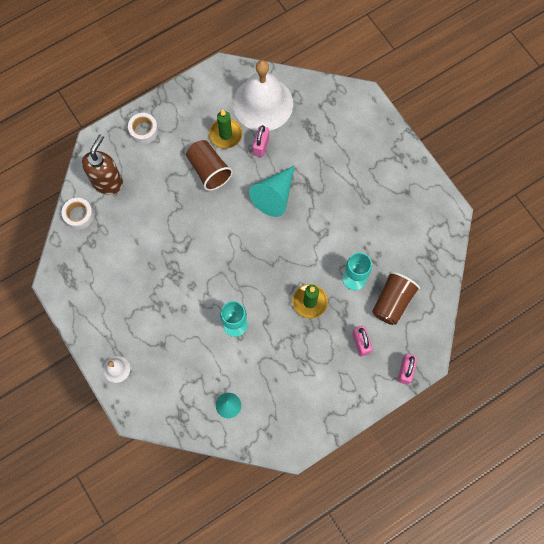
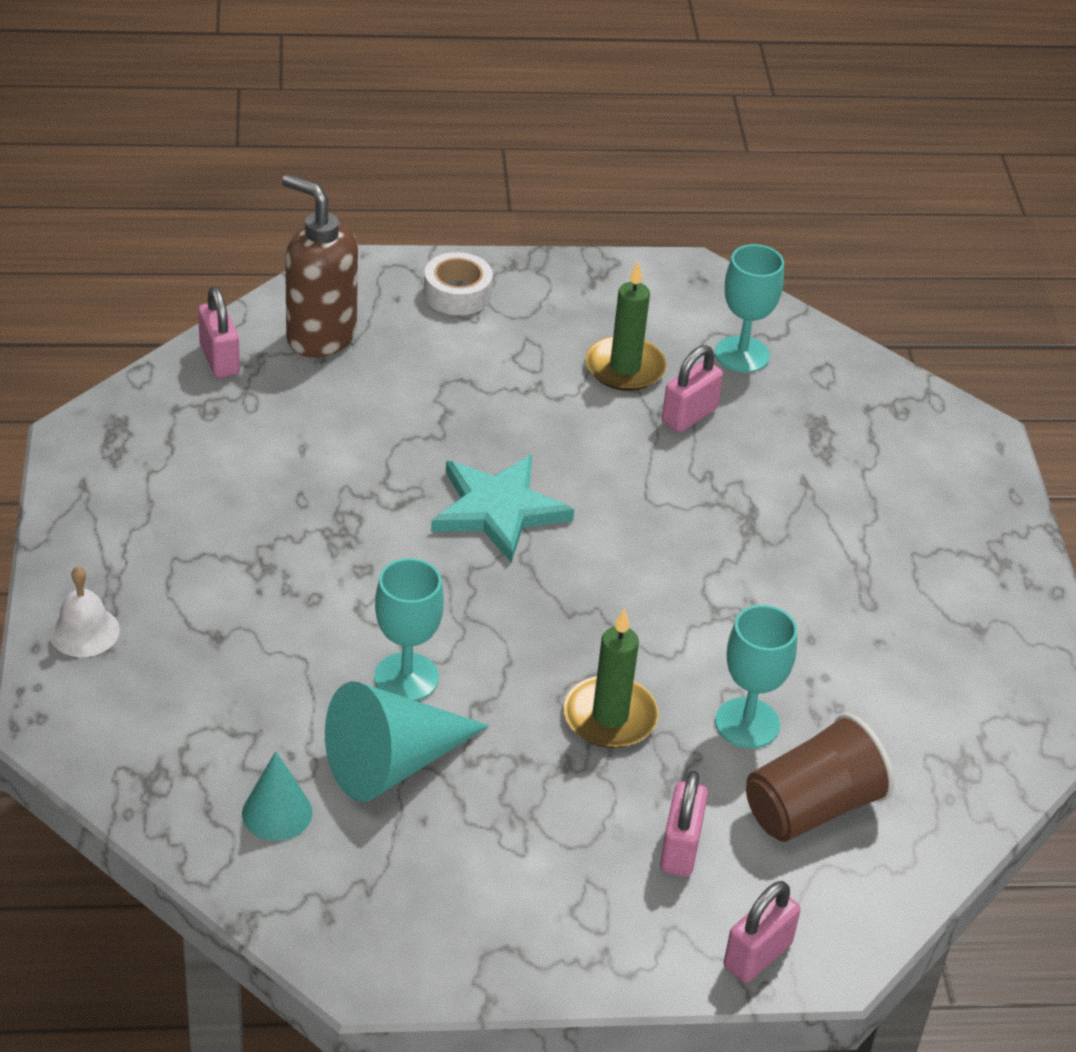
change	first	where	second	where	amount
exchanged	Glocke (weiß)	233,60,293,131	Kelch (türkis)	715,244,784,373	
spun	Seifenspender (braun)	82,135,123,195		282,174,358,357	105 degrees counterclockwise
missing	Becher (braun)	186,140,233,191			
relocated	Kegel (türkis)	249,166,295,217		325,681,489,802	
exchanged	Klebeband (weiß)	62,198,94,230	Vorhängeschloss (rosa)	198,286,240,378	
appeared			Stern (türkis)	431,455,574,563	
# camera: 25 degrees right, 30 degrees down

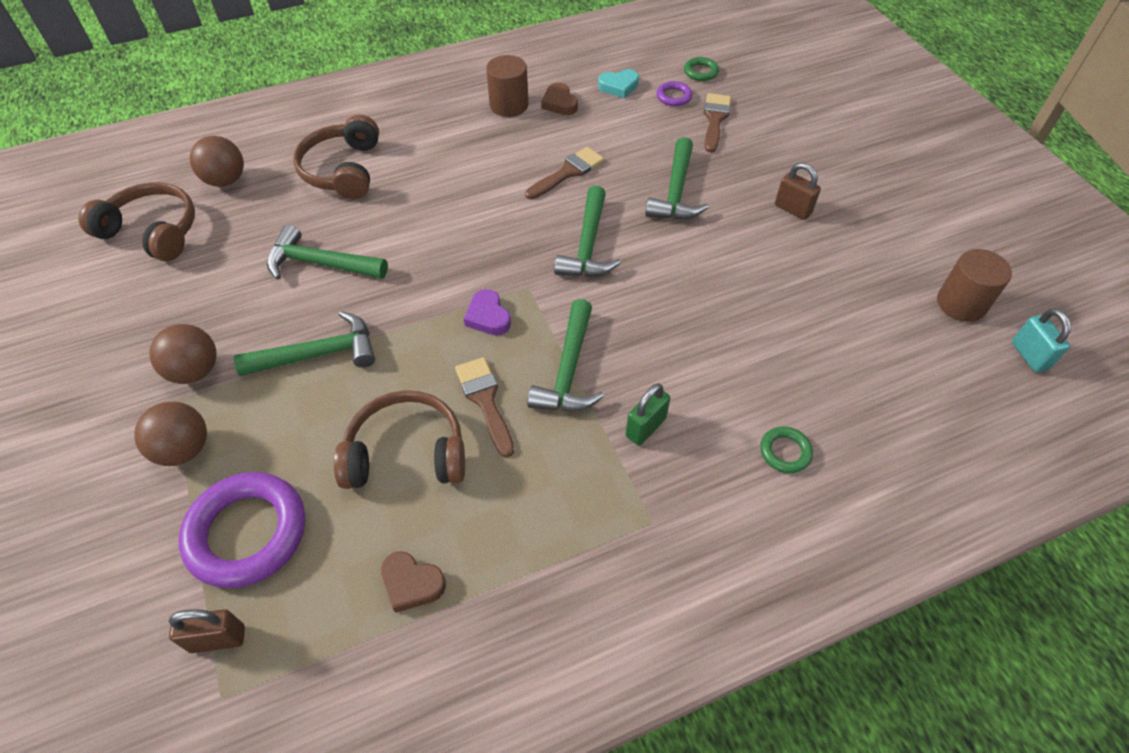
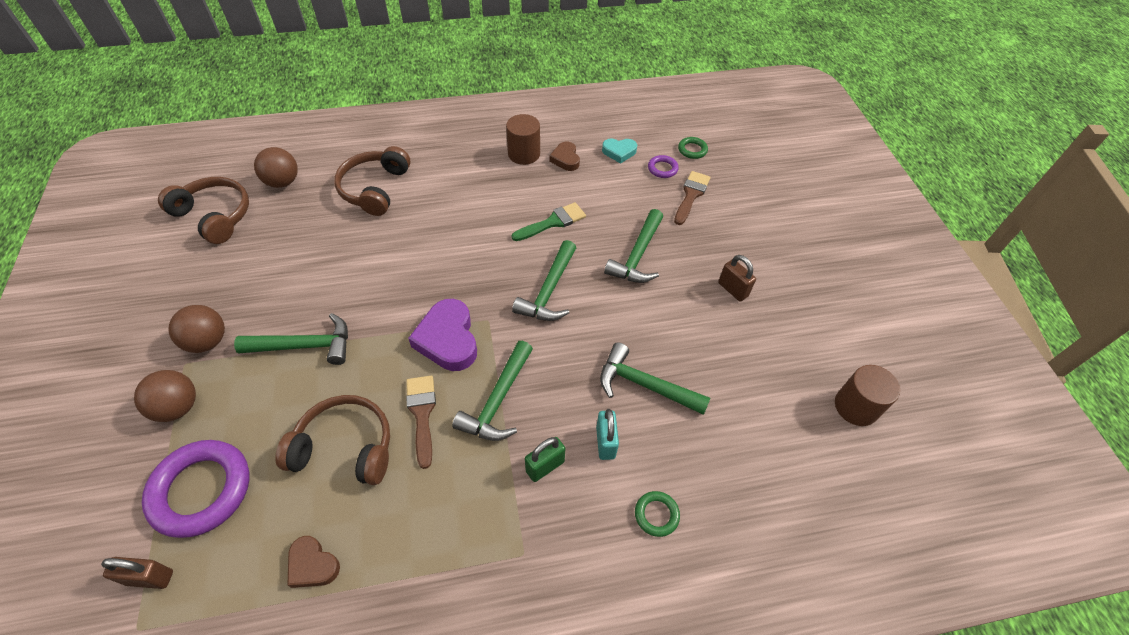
change	first	where	second	where	amount
colour	Pinsel (braun)	525,147,604,200	Pinsel (grün)	512,202,586,241	
relocated	Hammer (grün)	267,225,388,280		600,342,710,415	
size	Herz (lila)	464,289,511,335		408,299,477,371	x1.74
relocated	Vorhängeschloss (türkis)	1012,308,1071,372		596,409,619,460	
# camera: 10 degrees right, 0 degrees up

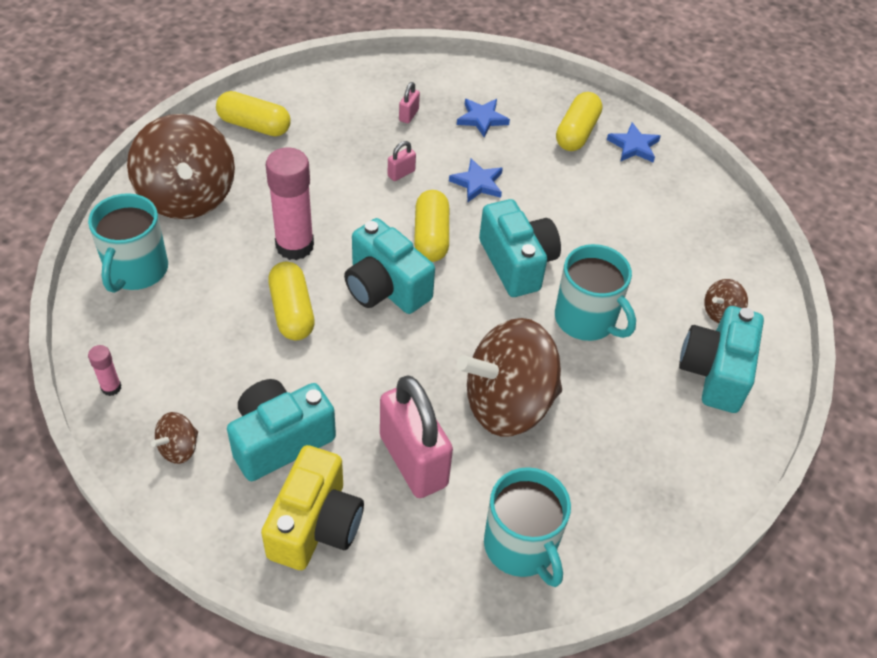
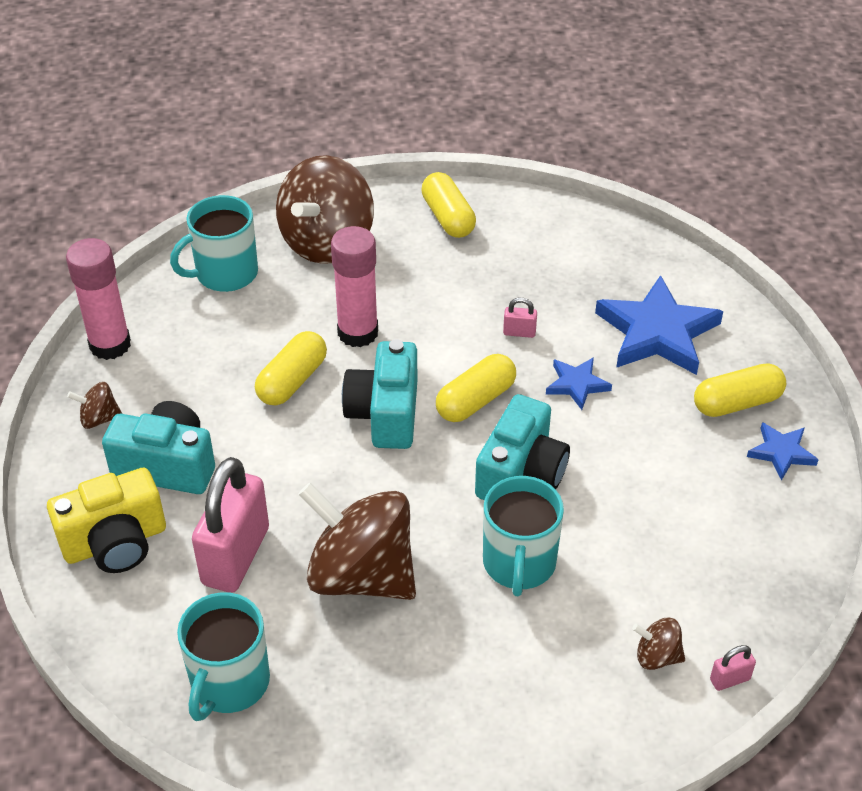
change	first	where	second	where	amount
relocated	Vorhängeschloss (rosa)	399,82,420,123		710,645,756,691	
size	Stern (blau)	457,99,510,138		595,275,723,375	x1.98
missing	Kamera (türkis)	679,306,764,413			
size	Klebestift (rosa)	88,345,121,396		66,238,131,360	x2.18
# camera: 50 degrees right, 5 degrees down

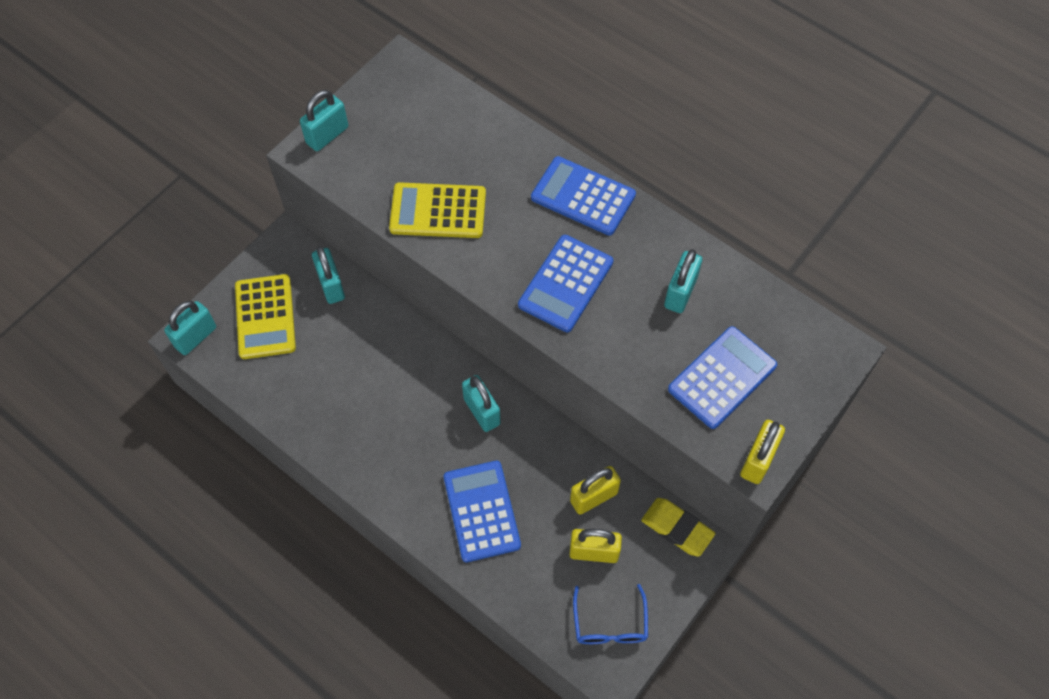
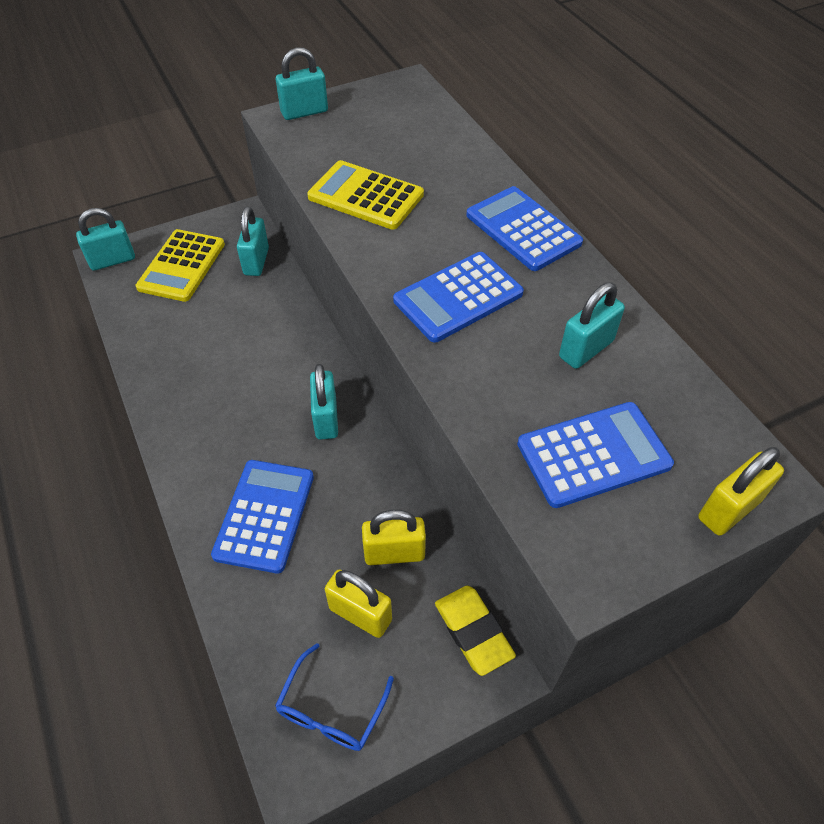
change	first	where	second	where	amount
relocated	Vorhängeschloss (gelb)	740,420,785,484		698,447,784,536	
# camera: 25 degrees right, 10 degrees down

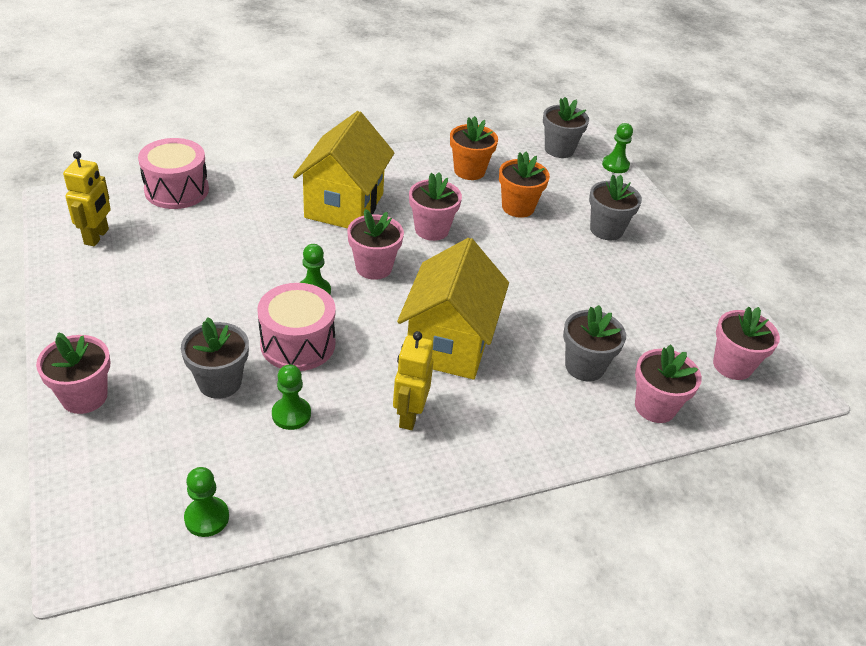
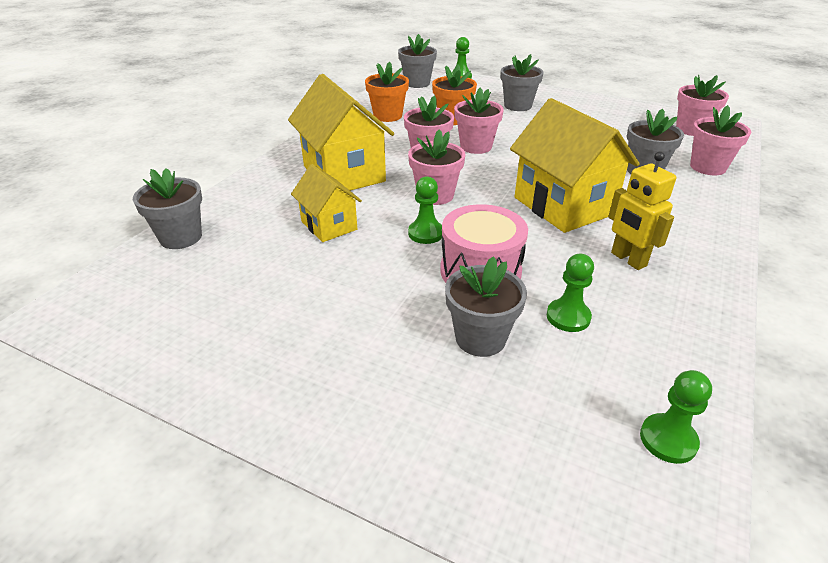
change	first	where	second	where	amount
exchanged	Trommel (rosa)	138,138,209,209	Blumentopf (grau)	133,168,202,249	
missing	Roboter (gelb)	63,151,111,246			
relocated	Blumentopf (rosa)	36,332,110,414		454,88,504,154	
appeared			Haus (gelb)	291,164,362,242	
# camera: 40 degrees left, 5 degrees down

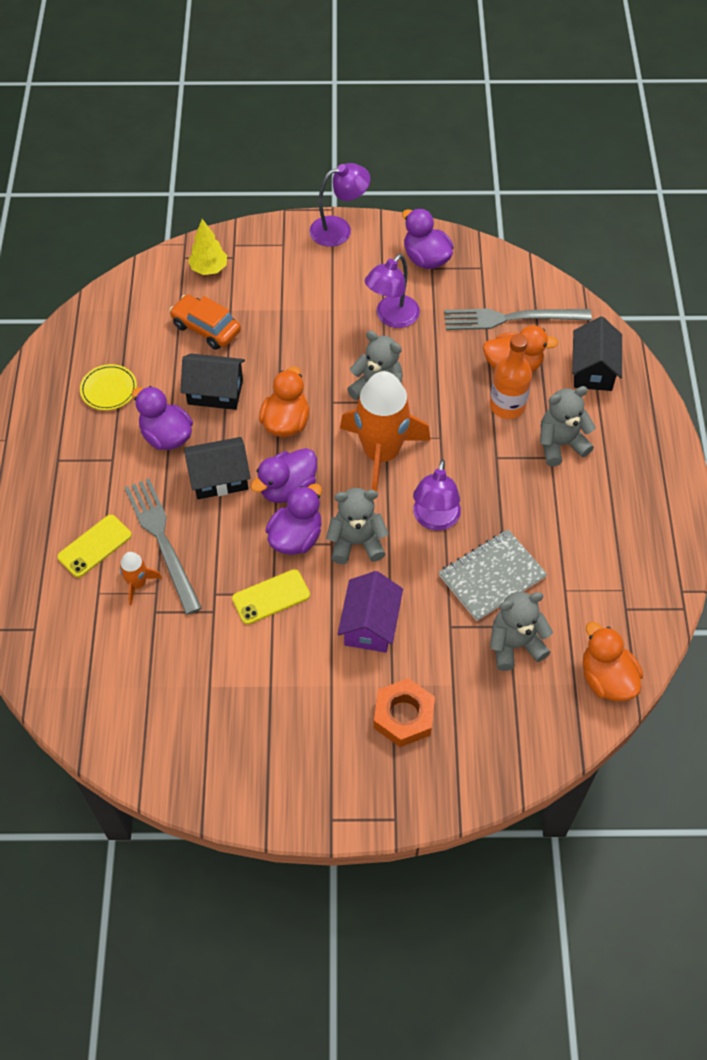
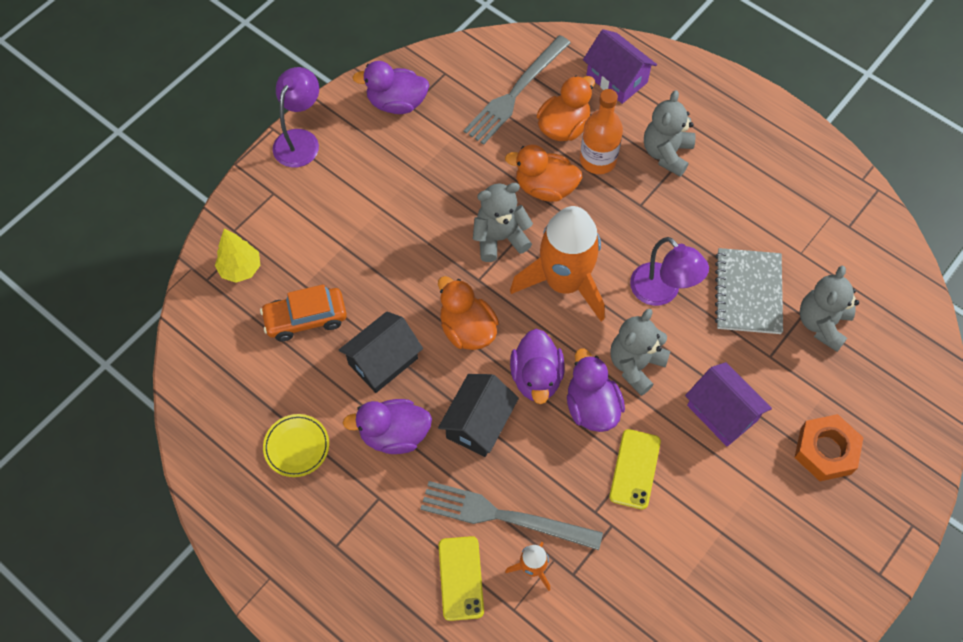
change	first	where	second	where	amount
missing	Lampe (lila)	365,254,420,328			
colour	Haus (schwarz)	572,316,622,391	Haus (lila)	583,29,657,104	
relocated	Ente (orange)	583,622,643,701		505,145,582,202	
# camera: 50 degrees left, 5 degrees up

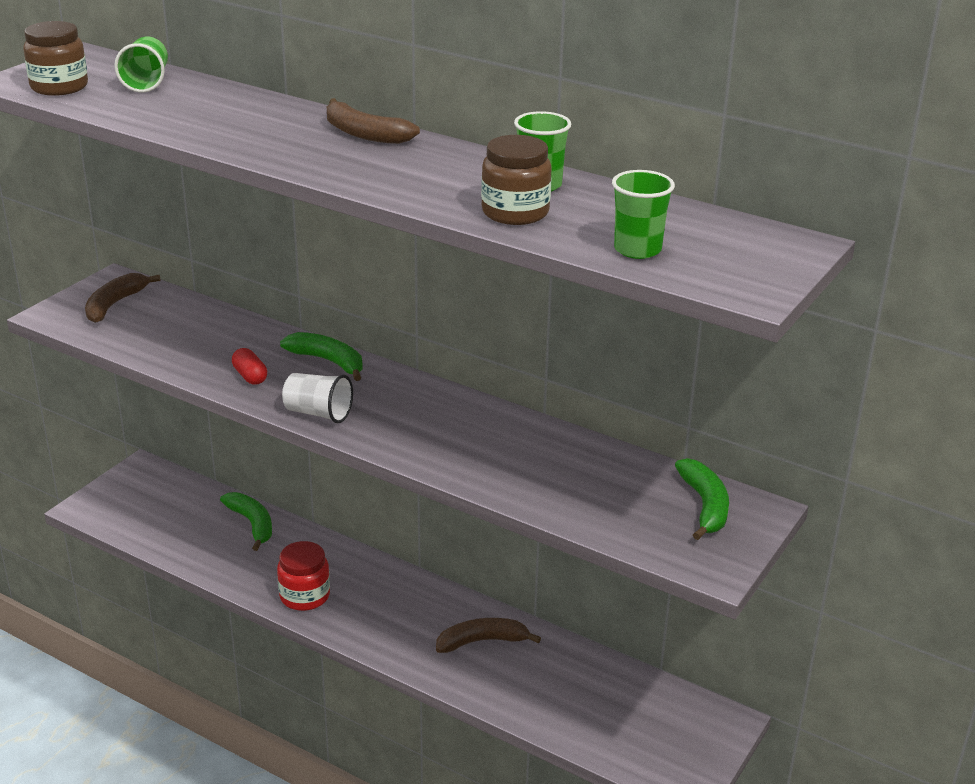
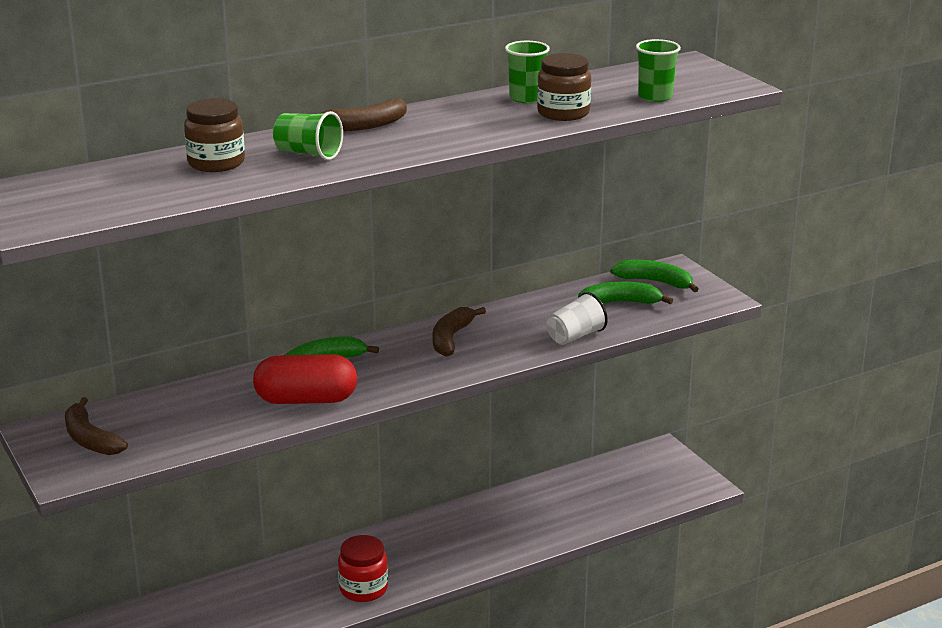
change	first	where	second	where	amount
relocated	Einmachglas (braun)	23,21,88,96		184,98,245,172	
relocated	Becher (grün)	114,37,168,92		273,111,343,160	
size	Kapsel (rot)	232,348,267,385		253,354,357,404	x2.05
relocated	Becher (weiß)	282,373,353,423		546,292,608,345	
relocated	Banane (grün)	220,492,272,551		578,282,673,304	
relocated	Banane (braun)	436,618,541,653		432,307,486,357	
# camera: 60 degrees left, 5 degrees down

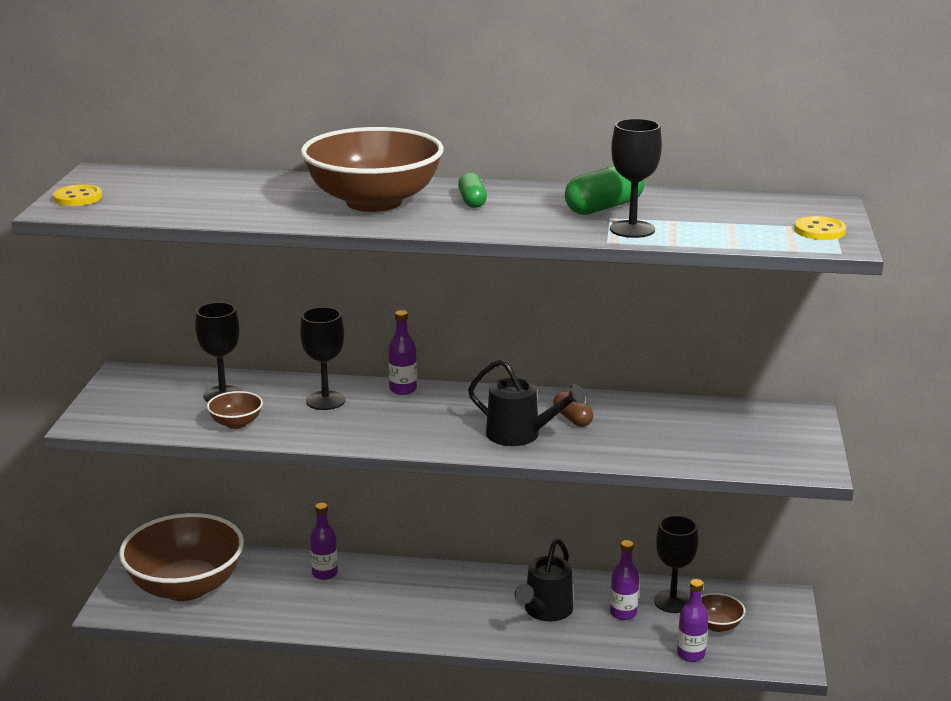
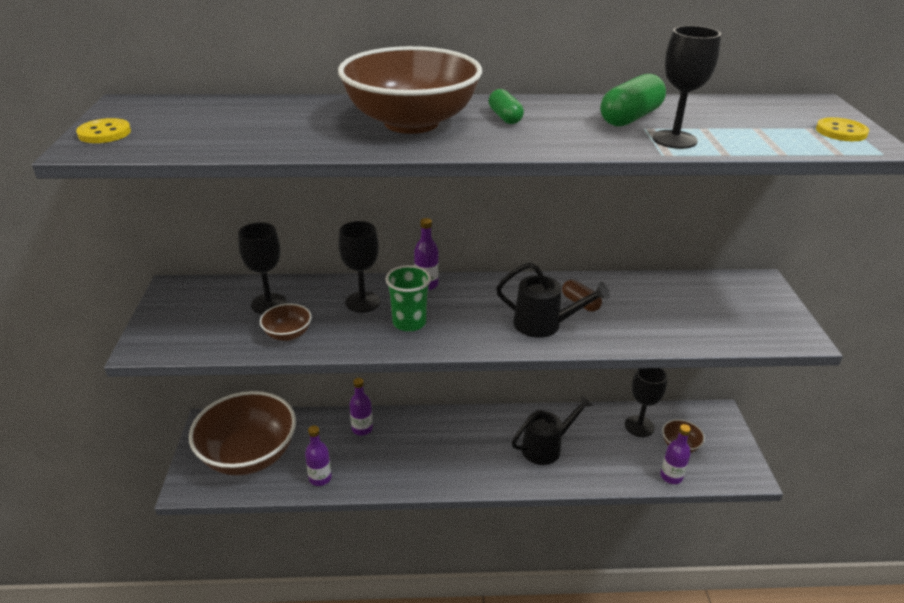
change	first	where	second	where	amount
spun	Gießkanne (schwarz)	515,539,573,621		512,395,593,465	135 degrees counterclockwise
relocated	Flasche (lila)	610,540,639,620		305,425,332,486	
appeared			Becher (grün)	385,265,431,332	
# camera: 10 degrees left, 10 degrees up

